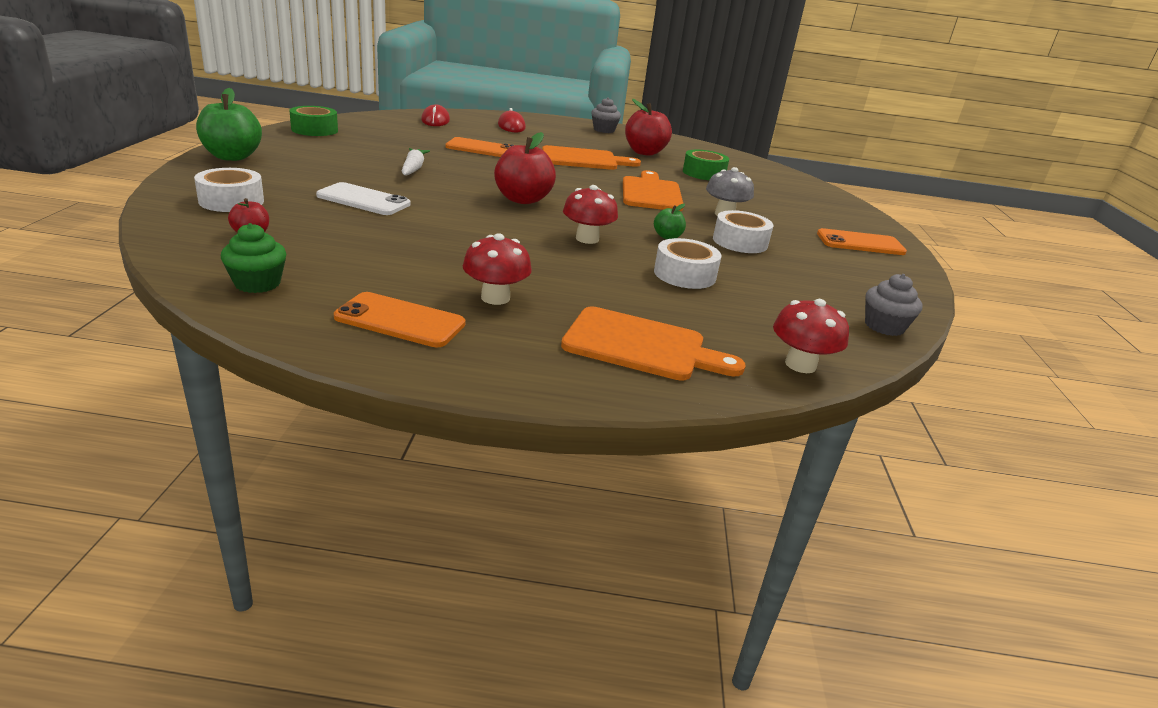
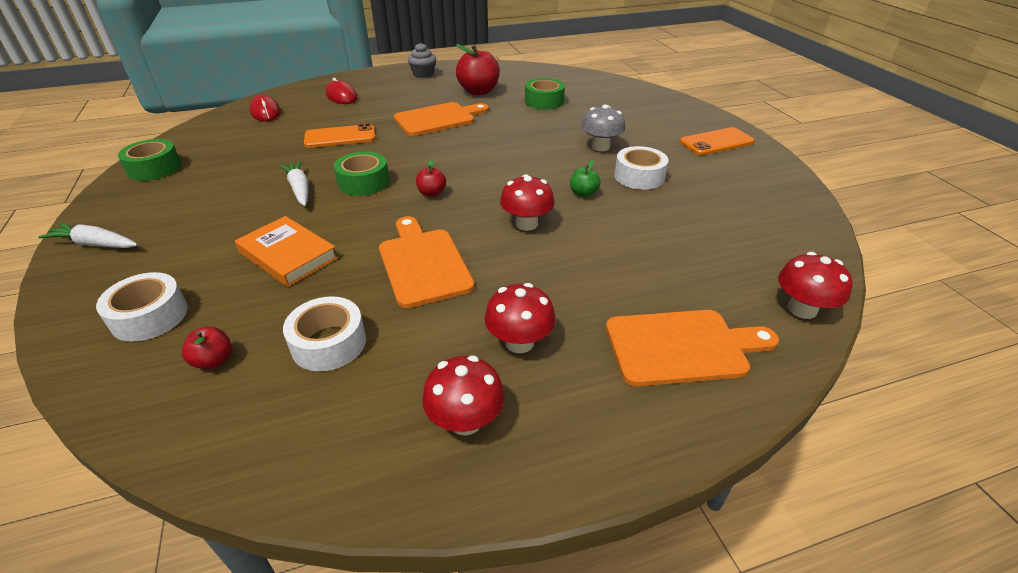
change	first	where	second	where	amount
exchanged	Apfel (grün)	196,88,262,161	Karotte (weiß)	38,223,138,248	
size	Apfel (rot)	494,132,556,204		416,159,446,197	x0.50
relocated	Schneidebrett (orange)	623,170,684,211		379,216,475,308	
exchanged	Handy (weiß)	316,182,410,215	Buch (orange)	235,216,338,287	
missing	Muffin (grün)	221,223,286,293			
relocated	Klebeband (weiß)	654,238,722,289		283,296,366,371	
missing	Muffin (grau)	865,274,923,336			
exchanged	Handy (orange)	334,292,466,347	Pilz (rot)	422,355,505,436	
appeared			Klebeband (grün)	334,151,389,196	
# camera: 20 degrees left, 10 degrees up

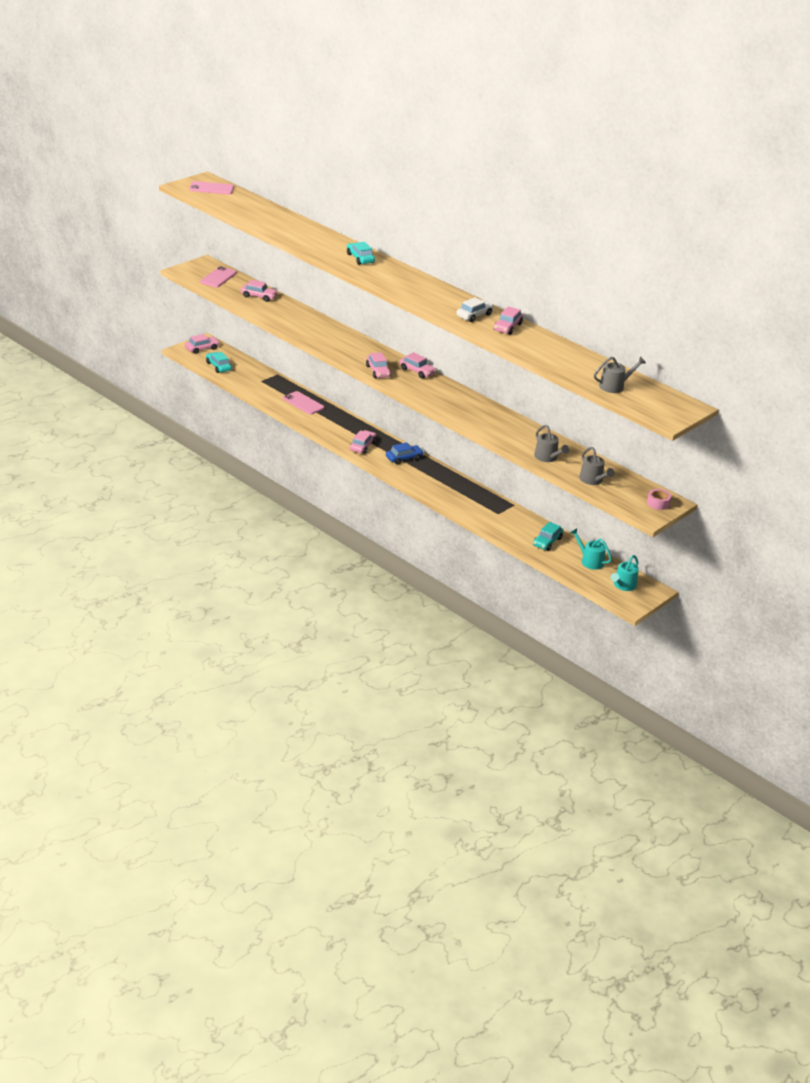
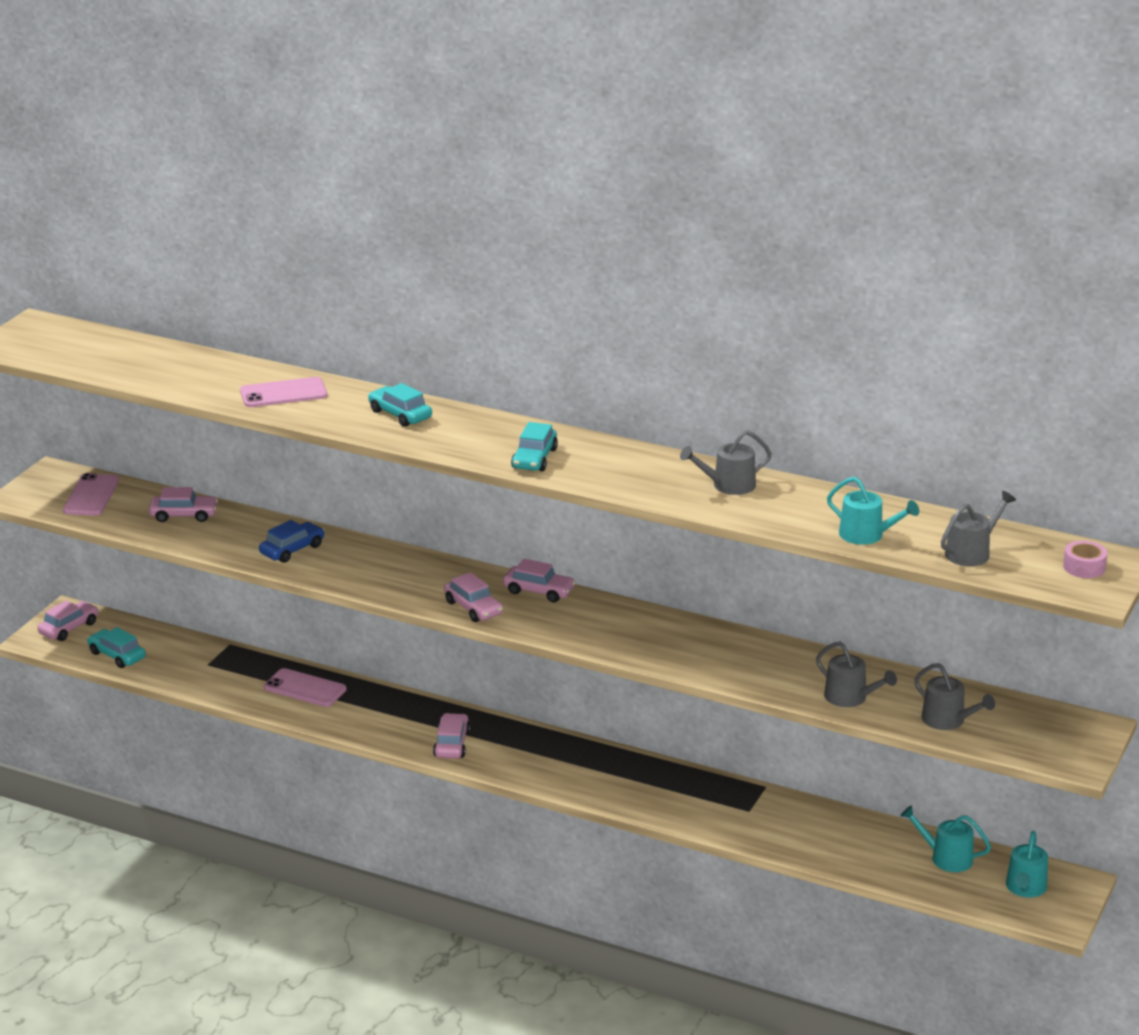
change	first	where	second	where	amount
relocated	Handy (rosa)	189,181,234,195		240,377,328,407	
missing	Auto (weiß)	456,297,494,322			
exchanged	Auto (rosa)	494,306,523,335	Gießkanne (grau)	680,430,772,495	
relocated	Auto (blau)	386,442,424,465		259,520,325,563	
relocated	Klebeband (rosa)	647,489,671,510		1063,541,1107,578	
relocated	Auto (türkis)	533,522,563,551		511,422,558,471	
appeared			Gießkanne (türkis)	827,477,919,545	
# camera: 15 degrees left, 5 degrees down

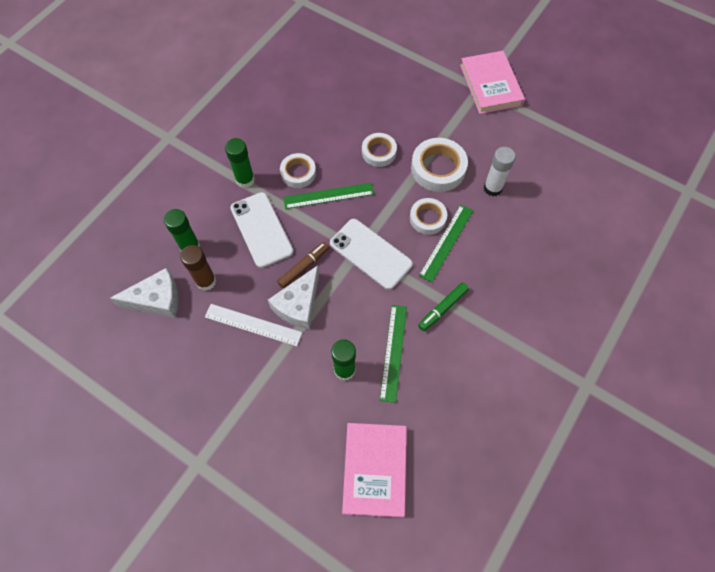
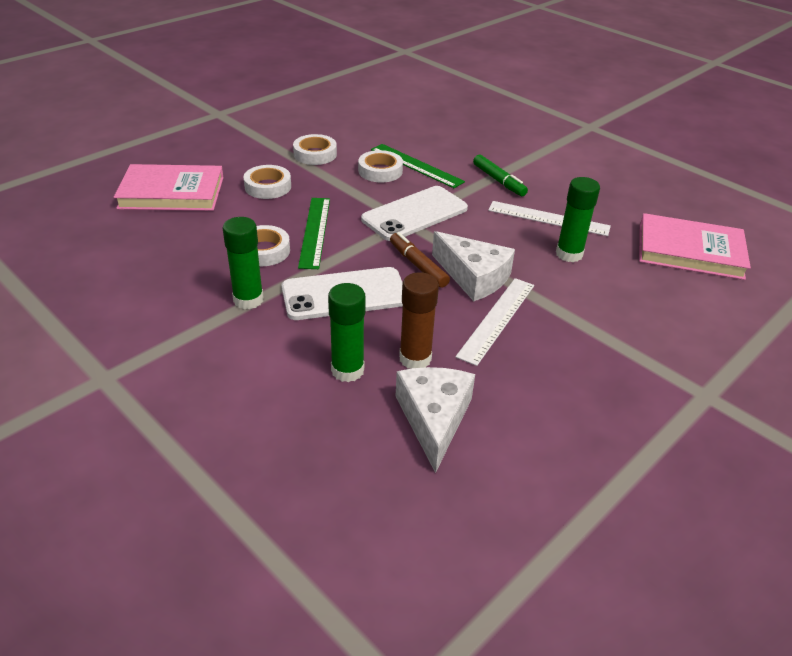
change	first	where	second	where	amount
relocated	Buch (rosa)	460,51,525,114		114,164,224,211	
size	Klebeband (weiß)	411,138,468,192		293,134,337,165	x0.64
missing	Klebestift (weiß)	484,147,516,196			
colour	Lineal (grün)	380,305,407,403	Lineal (weiß)	488,201,611,236	
# camera: 80 degrees left, 25 degrees down

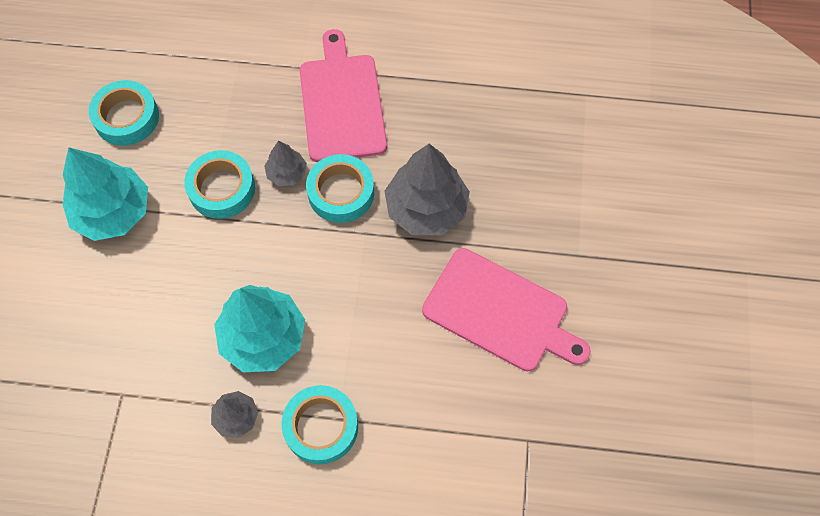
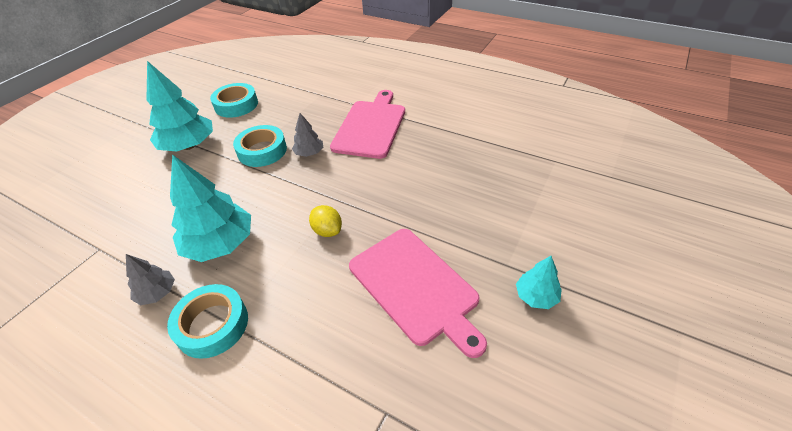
change	first	where	second	where	amount
missing	Baum (grau)	385,144,470,235			
missing	Klebeband (türkis)	306,154,374,223			
appeared			Zitrone (gelb)	309,205,342,237	
appeared			Baum (türkis)	516,256,562,309	
# camera: 25 degrees right, 20 degrees down

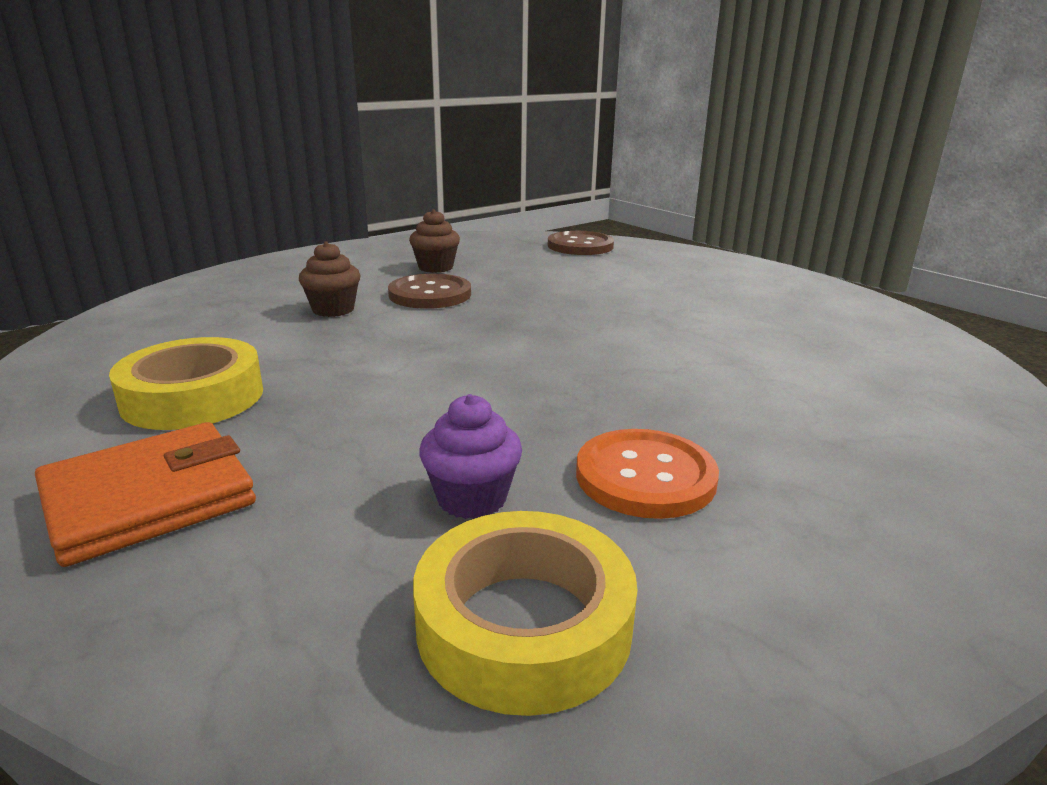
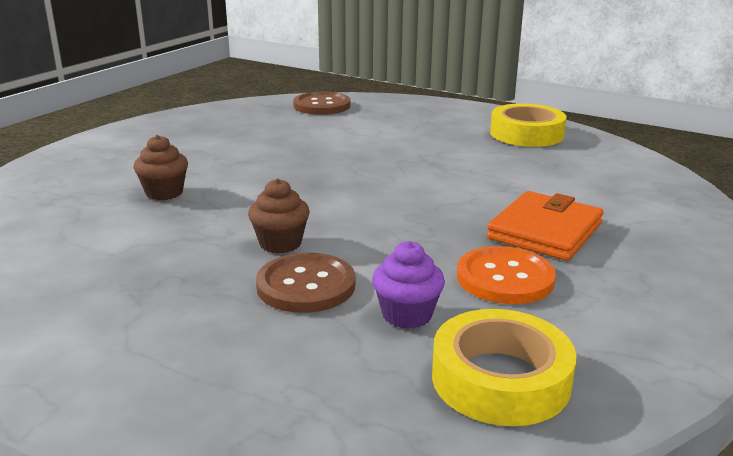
change	first	where	second	where	amount
relocated	Muffin (braun)	409,209,460,273		248,178,310,253	
relocated	Knopf (braun)	388,273,471,309		256,253,355,313	
relocated	Klebeband (gelb)	109,337,263,430		490,103,566,147	
relocated	Geldbörse (orange)	35,422,256,567		487,191,604,261	
# camera: 20 degrees left, 0 degrees up

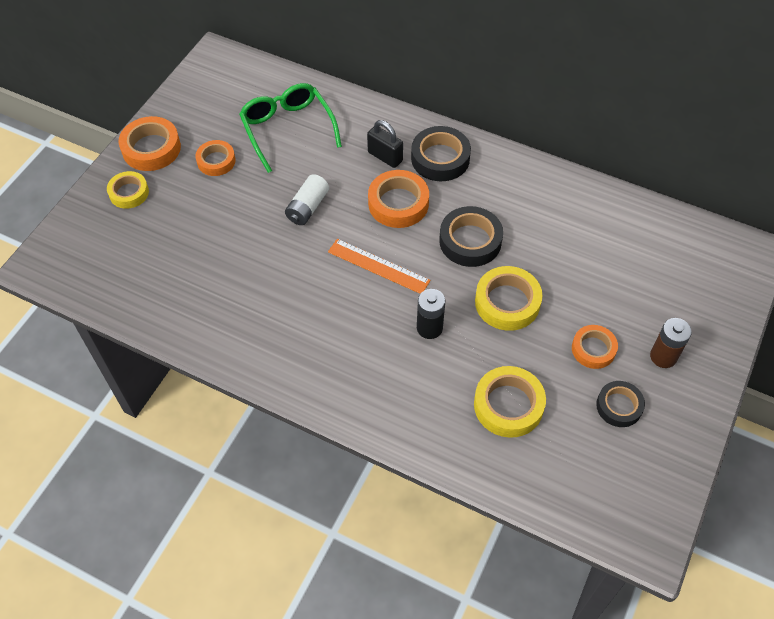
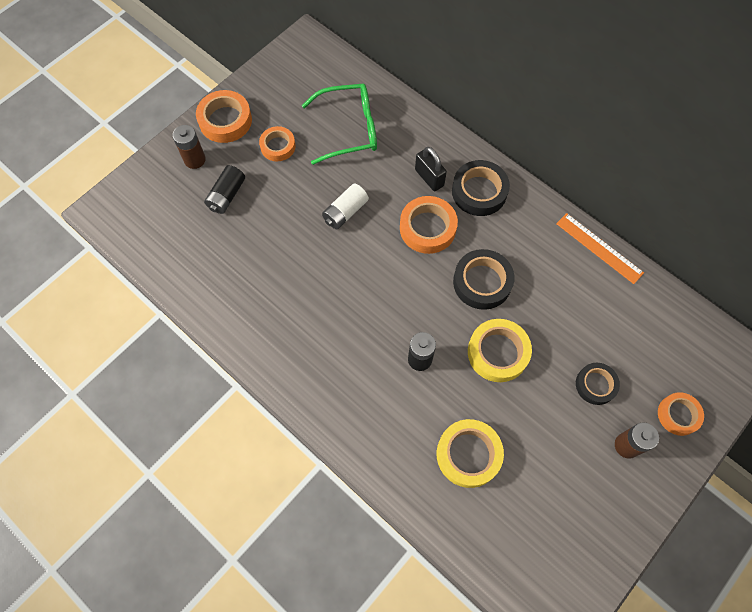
change	first	where	second	where	amount
spun	Brille (grün)	239,83,342,173		302,84,377,165	90 degrees clockwise
exchanged	Klebeband (gelb)	107,171,149,209	Batterie (braun)	173,125,206,169	
relocated	Lineal (orange)	328,239,431,294		556,213,644,284	
relocated	Klebeband (orange)	572,325,618,369		658,392,704,436	
relocated	Klebeband (schwarz)	596,381,645,427		576,363,620,405	
appeared			Batterie (schwarz)	204,165,245,214	
# camera: 15 degrees right, 10 degrees up

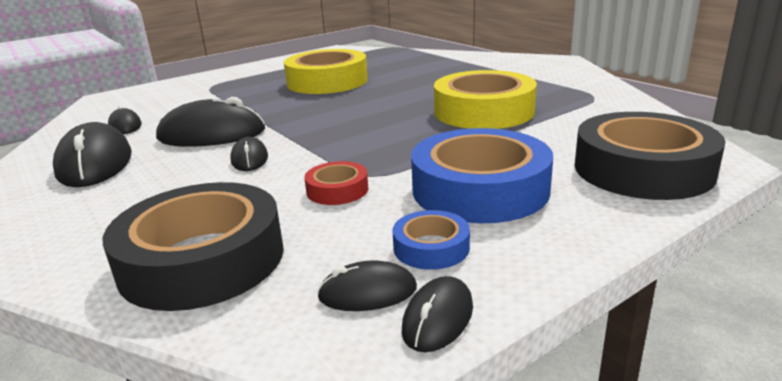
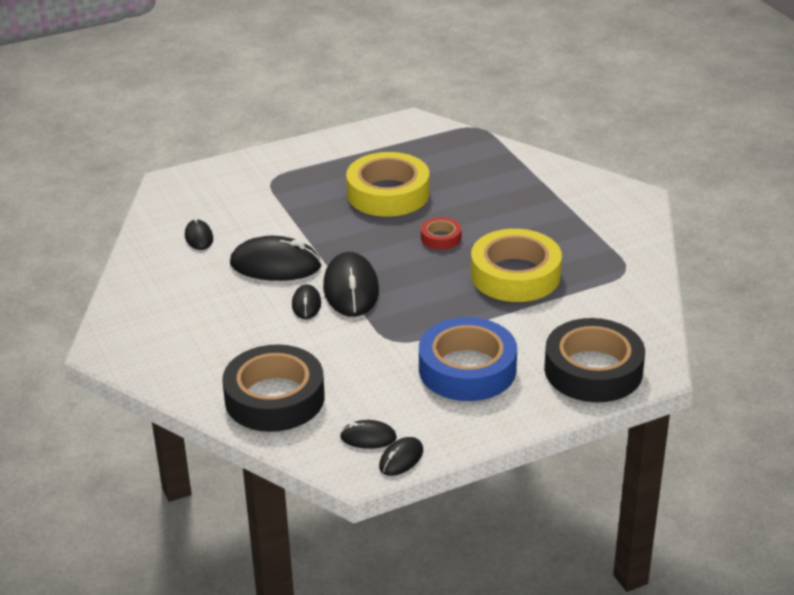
change	first	where	second	where	amount
relocated	Computermaus (schwarz)	53,122,132,187		323,252,379,317	
relocated	Klebeband (rot)	304,161,368,205		421,217,461,250	
missing	Klebeband (blau)	392,210,470,270			
# camera: 10 degrees right, 10 degrees up

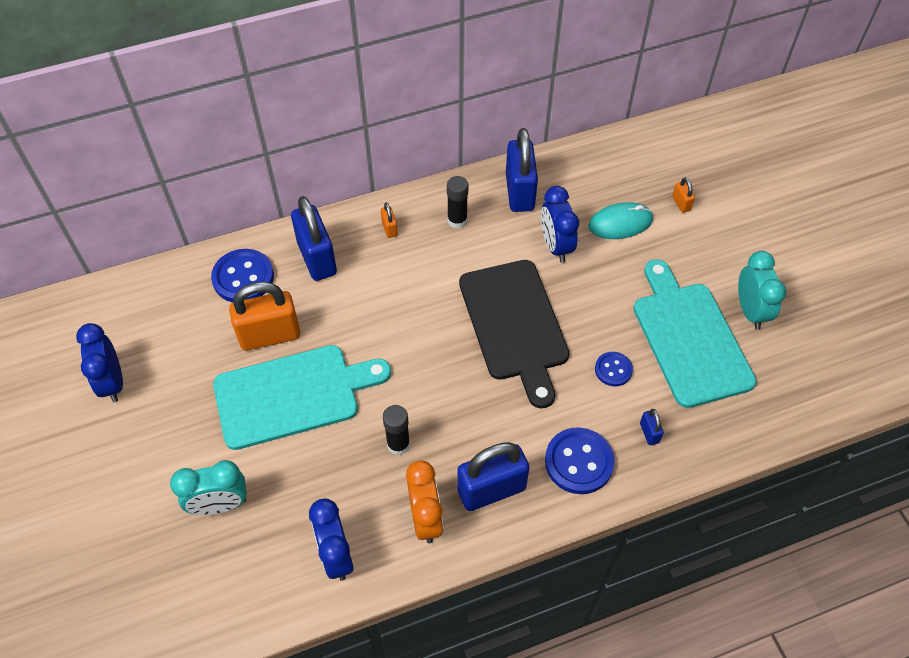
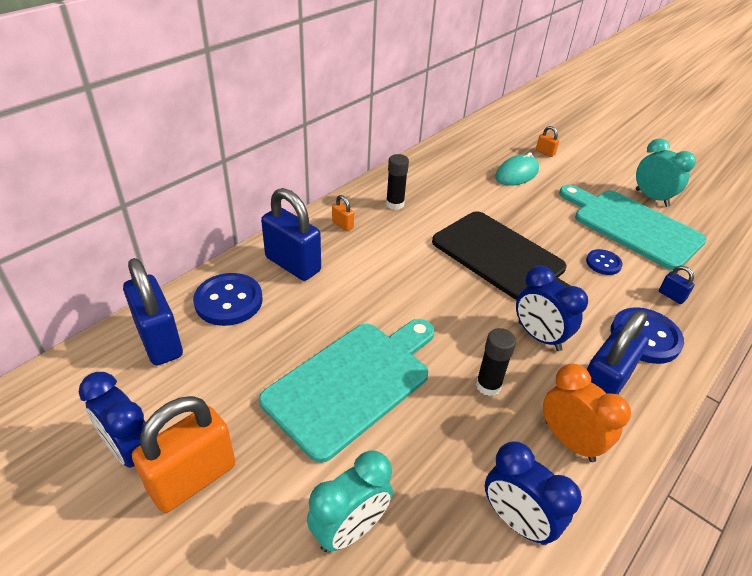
change	first	where	second	where	amount
relocated	Vorhängeschloss (blau)	506,128,538,212		123,258,183,366	
relocated	Wecker (blau)	541,186,579,263		516,265,588,351	
relocated	Vorhängeschloss (orange)	229,282,300,351		132,396,235,513	
# camera: 30 degrees left, 15 degrees down

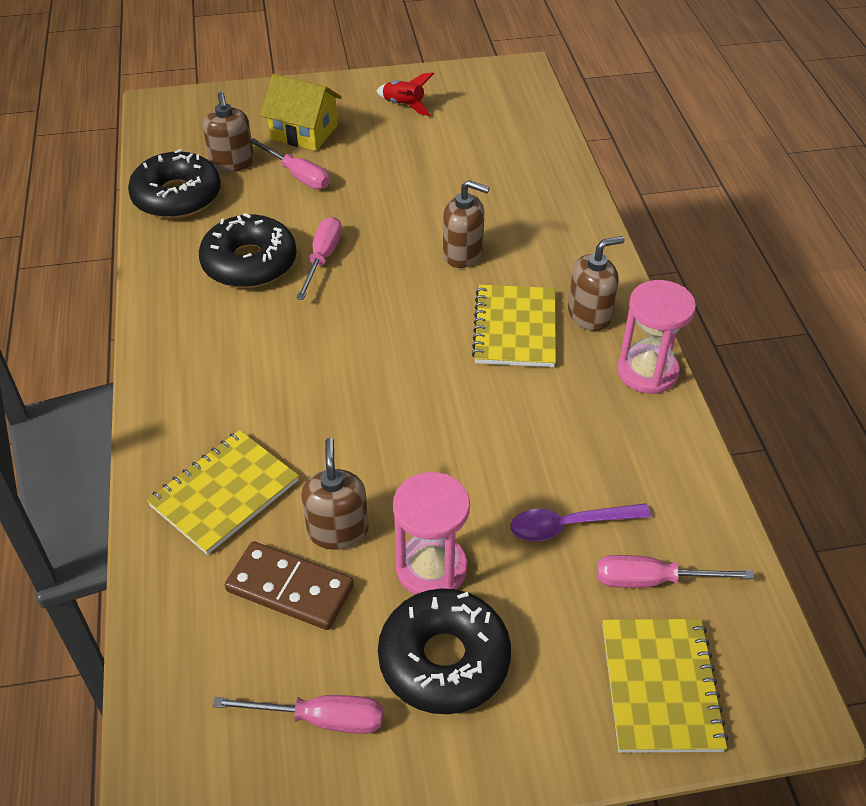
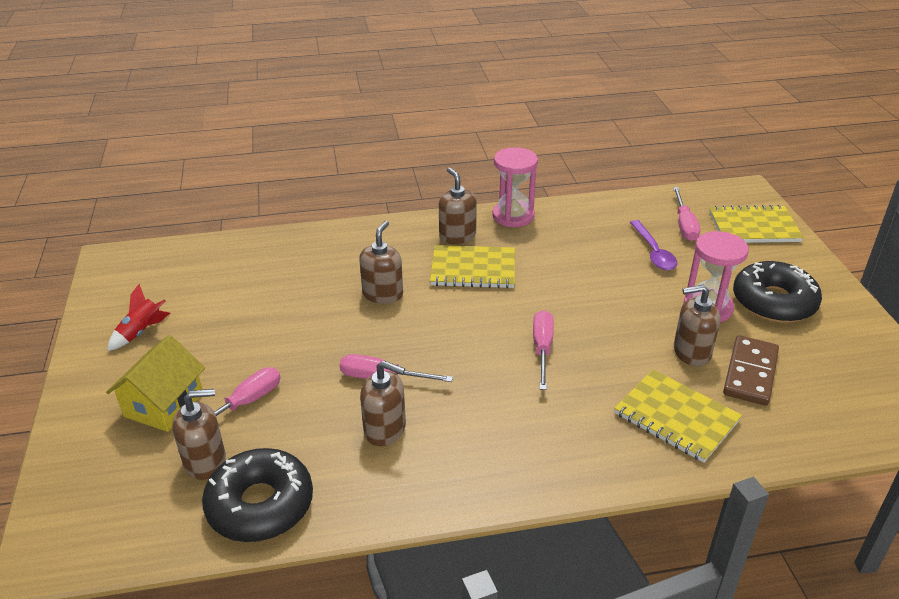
change	first	where	second	where	amount
exchanged	Donut (schwarz)	199,213,297,288	Seifenspender (braun)	360,361,406,446	
relocated	Schraubenzieher (rosa)	213,695,383,734		533,310,554,390	
# camera: 90 degrees left, 10 degrees down

